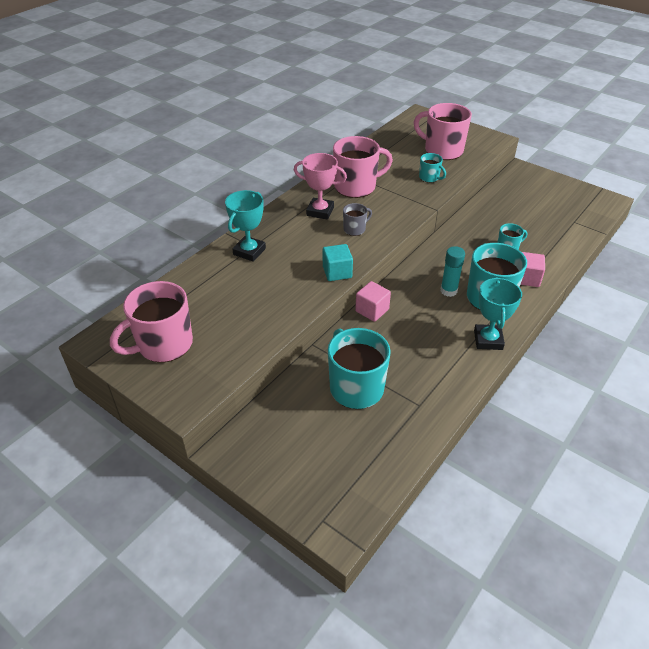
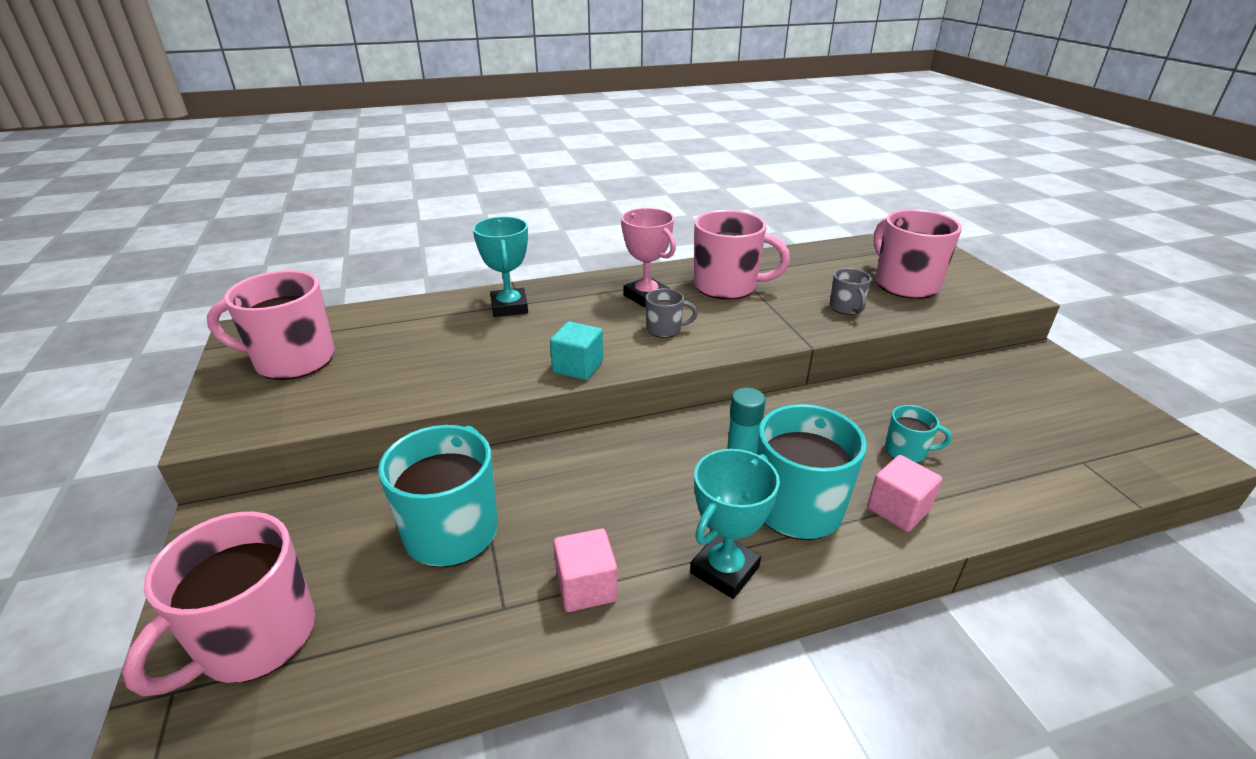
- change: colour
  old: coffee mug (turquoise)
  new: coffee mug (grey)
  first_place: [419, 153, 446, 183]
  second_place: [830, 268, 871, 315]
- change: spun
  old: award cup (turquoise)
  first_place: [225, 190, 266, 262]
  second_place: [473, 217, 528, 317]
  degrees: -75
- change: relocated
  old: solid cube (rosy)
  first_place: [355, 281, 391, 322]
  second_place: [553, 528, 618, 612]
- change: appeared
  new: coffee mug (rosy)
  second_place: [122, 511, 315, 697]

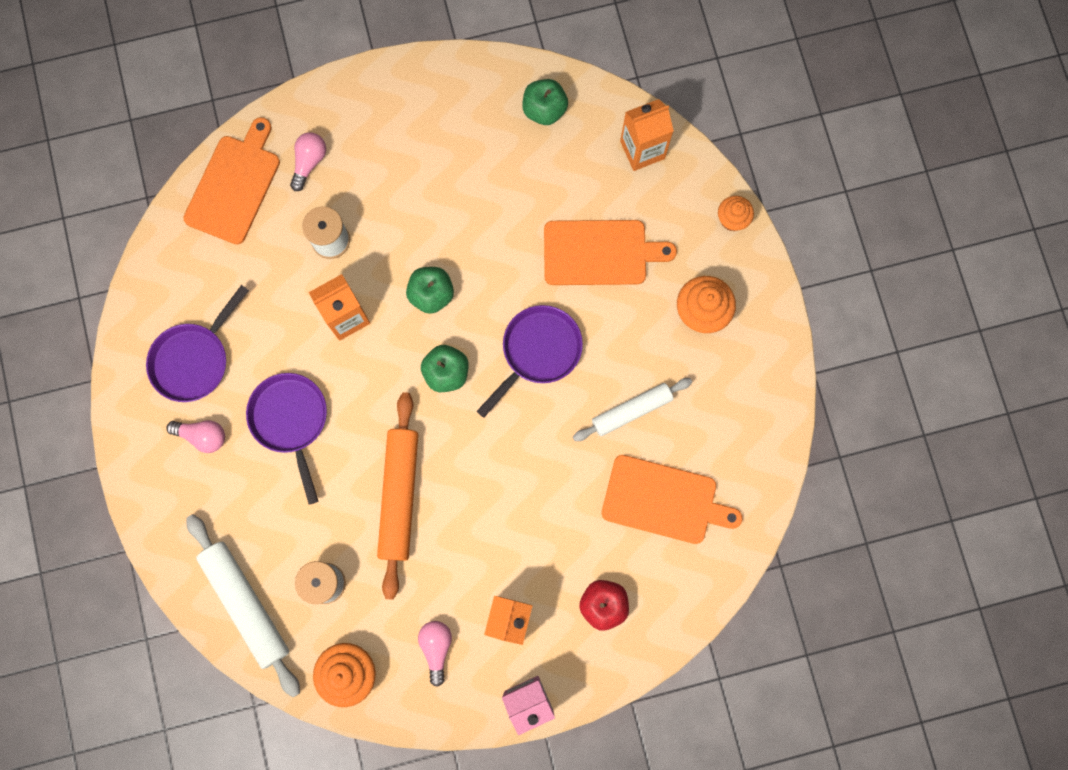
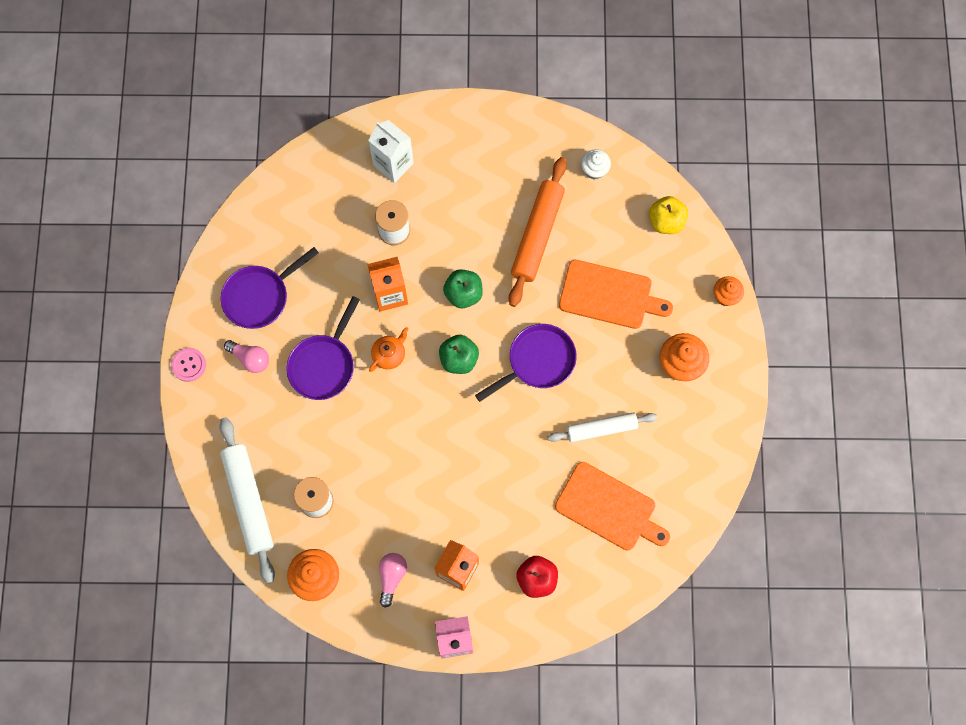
- change: exchanged
  old: apple fruit (emerald)
  new: cupcake (pure white)
  first_place: [522, 79, 568, 125]
  second_place: [581, 149, 611, 180]
- change: exchanged
  old: juice carton (bright orange)
  new: apple fruit (yellow)
  first_place: [620, 99, 674, 171]
  second_place: [649, 196, 688, 234]
- change: missing
  old: bread board (bright orange)
  first_place: [183, 117, 280, 244]
- change: exchanged
  old: light bulb (rosy)
  new: juice carton (pure white)
  first_place: [290, 132, 326, 191]
  second_place: [368, 120, 414, 183]
- change: spun
  old: frying pan (purple)
  first_place: [246, 373, 327, 505]
  second_place: [286, 296, 360, 400]
  degrees: -150
- change: relocated
  old: pastry roller (bright orange)
  first_place: [377, 392, 418, 600]
  second_place: [509, 157, 567, 307]
- change: appeared
  new: tea pot (bright orange)
  second_place: [369, 327, 409, 372]
- change: appeared
  new: shirt button (rosy)
  second_place: [171, 348, 206, 382]

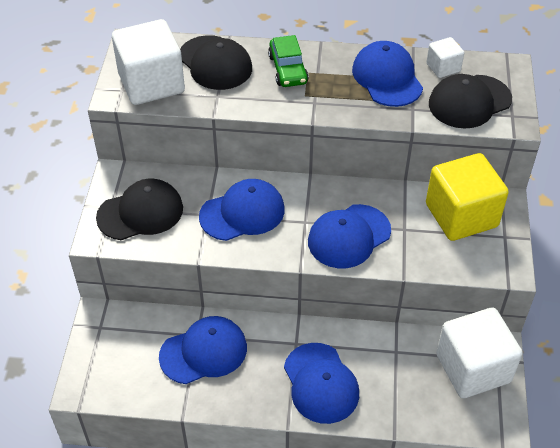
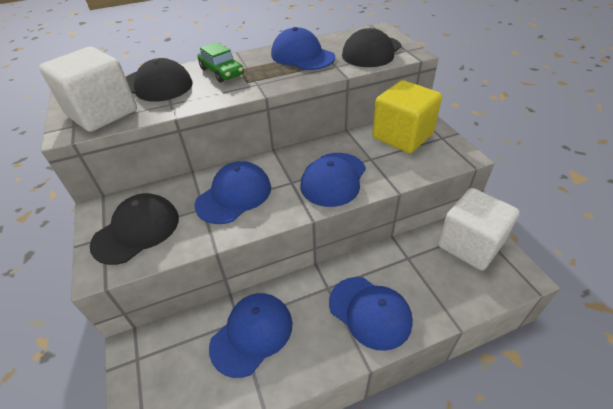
- change: missing
  old: solid cube (pure white)
  first_place: [426, 37, 464, 78]

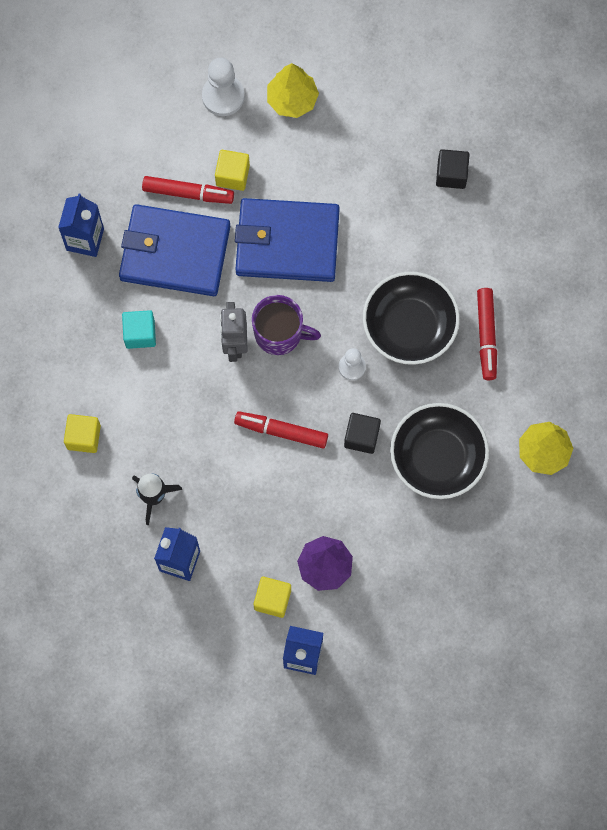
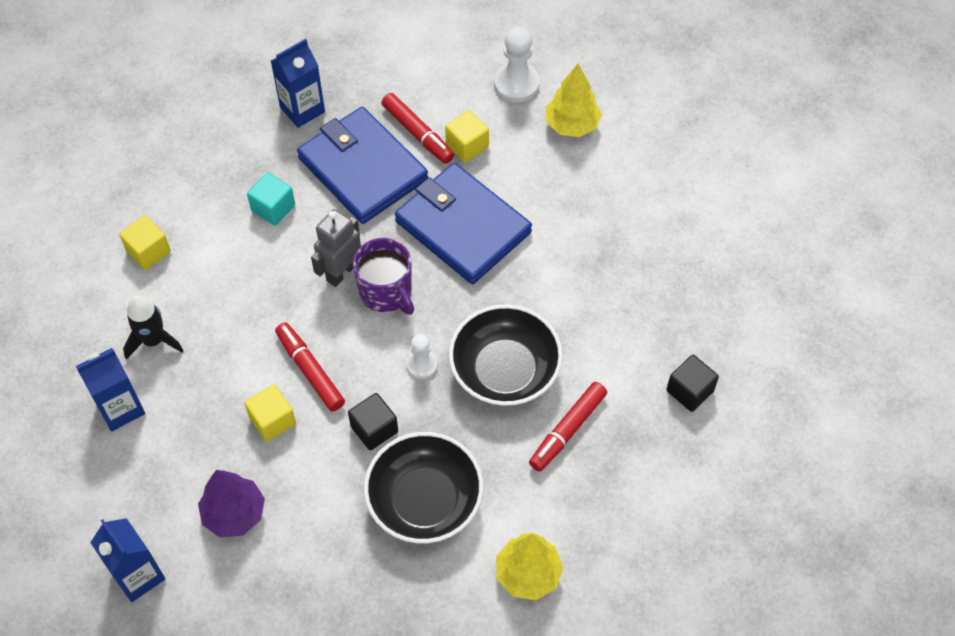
- change: relocated
  old: solid cube (ebony)
  first_place: [436, 149, 470, 189]
  second_place: [666, 355, 719, 412]
- change: relocated
  old: solid cube (yellow)
  first_place: [254, 577, 291, 618]
  second_place: [245, 384, 296, 442]

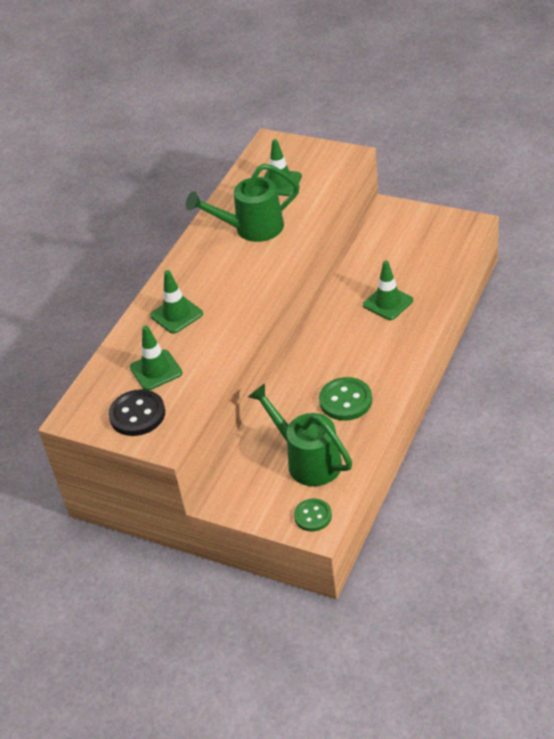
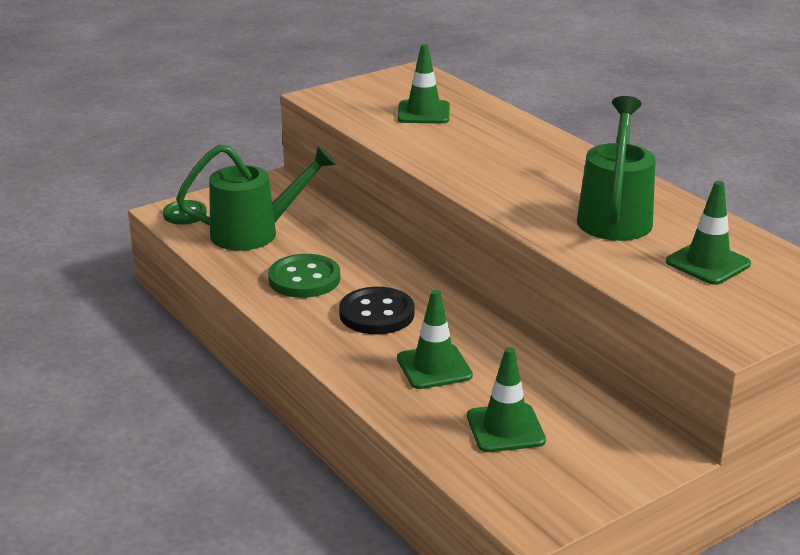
- change: relocated
  old: safety cone (emerald)
  first_place: [150, 270, 203, 334]
  second_place: [467, 347, 546, 452]
- change: relocated
  old: shirt button (ebony)
  first_place: [108, 389, 165, 436]
  second_place: [339, 287, 415, 334]

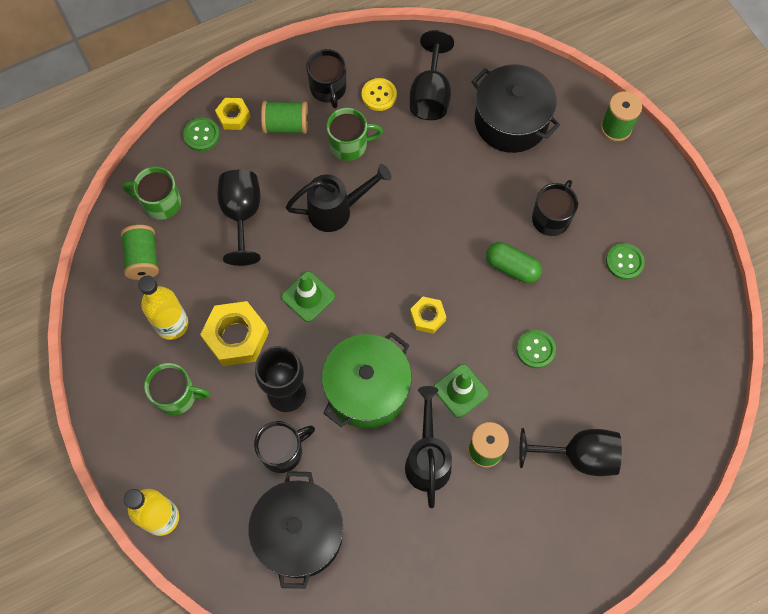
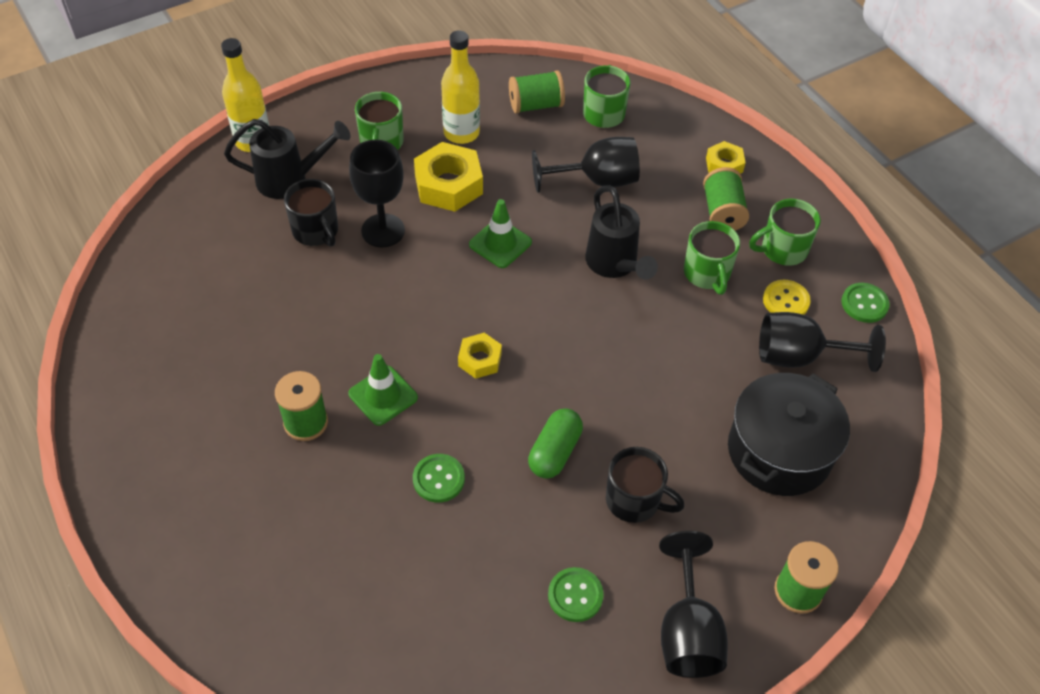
- change: colour
  old: coffee mug (ebony)
  new: coffee mug (emerald)
  first_place: [306, 49, 346, 108]
  second_place: [749, 199, 821, 266]
- change: relocated
  old: shirt button (emerald)
  first_place: [183, 118, 220, 151]
  second_place: [842, 283, 890, 323]
- change: missing
  old: pot (emerald)
  first_place: [322, 332, 412, 428]
- change: relocated
  old: watering pot (ebony)
  first_place: [405, 386, 452, 508]
  second_place: [224, 119, 351, 199]
- change: relocated
  old: wine glass (ebony)
  first_place: [519, 428, 622, 476]
  second_place: [659, 531, 728, 678]
- change: missing
  old: pot (ebony)
  first_place: [248, 471, 343, 589]

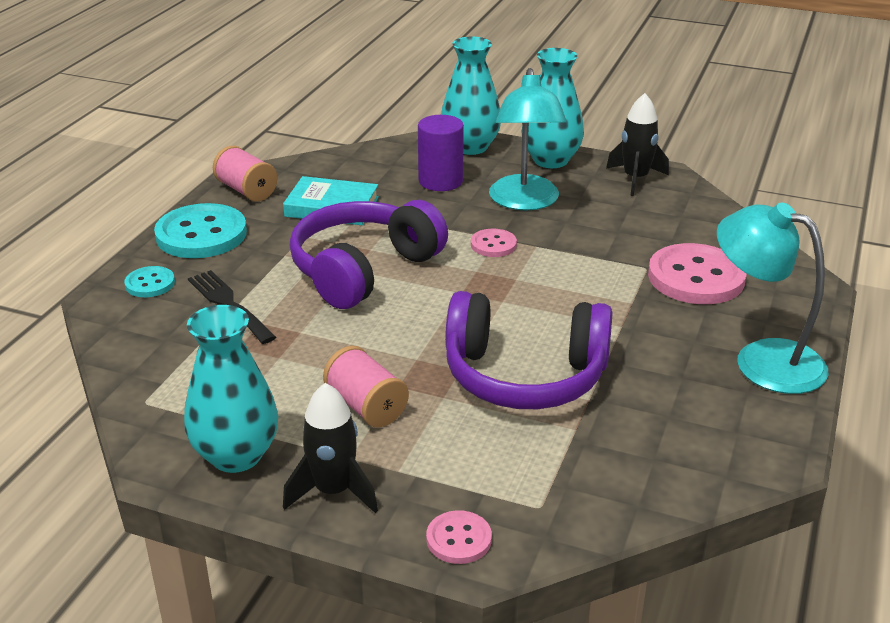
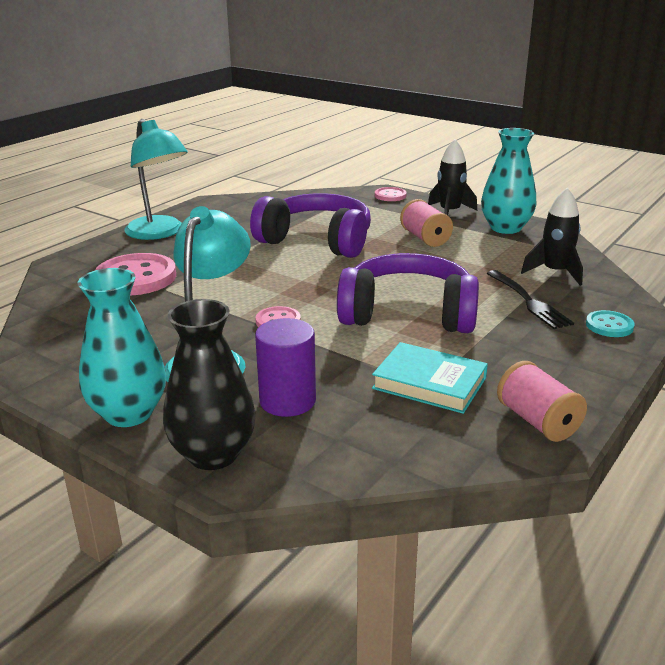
- change: colour
  old: vase (turquoise)
  new: vase (ebony)
  first_place: [441, 36, 501, 155]
  second_place: [163, 299, 255, 470]
- change: relocated
  old: spaceship (ebony)
  first_place: [606, 93, 669, 196]
  second_place: [521, 188, 583, 286]
- change: spun
  old: headphones (purple)
  first_place: [290, 200, 448, 309]
  second_place: [337, 253, 479, 333]
  degrees: -135
- change: missing
  old: shirt button (turquoise)
  first_place: [154, 203, 247, 258]

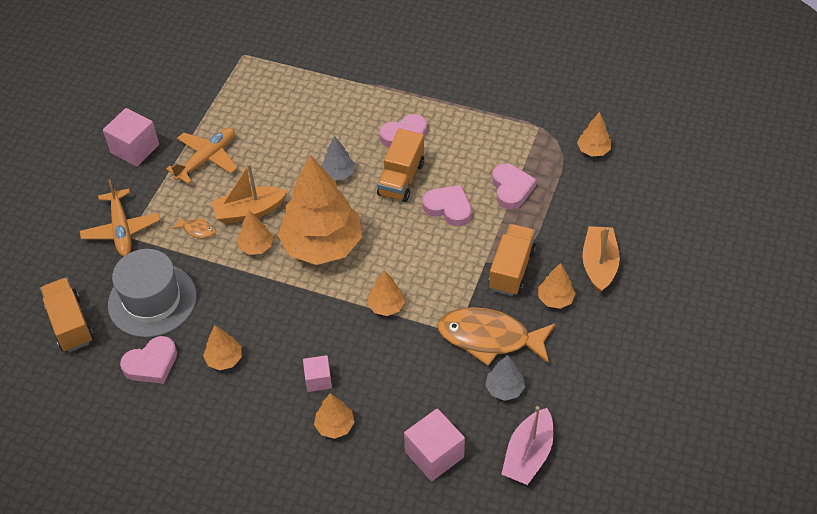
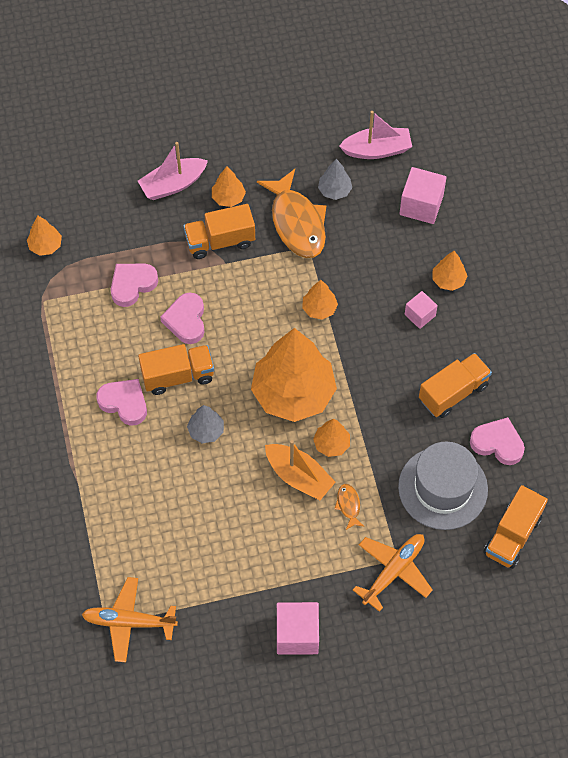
- change: relocated
  old: toy plane (bright orange)
  first_place: [166, 128, 238, 184]
  second_place: [82, 577, 178, 662]
- change: colour
  old: boat (bright orange)
  new: boat (rosy)
  first_place: [582, 226, 620, 294]
  second_place: [138, 142, 208, 200]
- change: exchanged
  old: tree (bright orange)
  new: truck (bright orange)
  first_place: [203, 325, 242, 371]
  second_place: [419, 353, 492, 418]

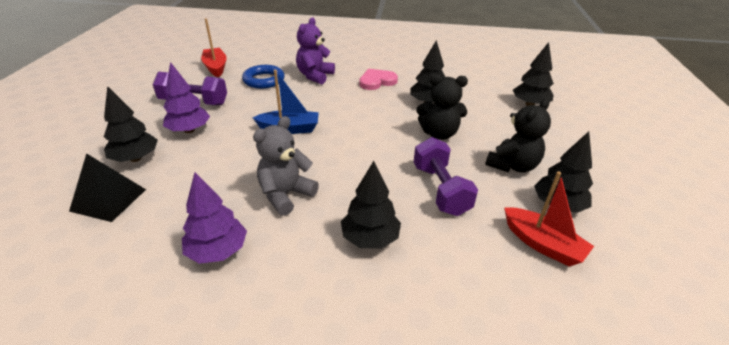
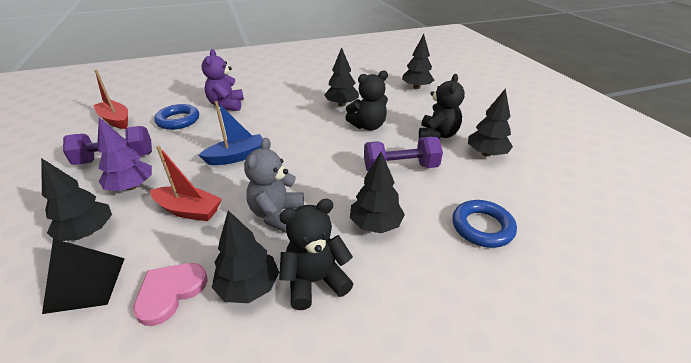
- change: relocated
  old: heart (rosy)
  first_place: [359, 69, 398, 90]
  second_place: [133, 263, 208, 326]
- change: spun
  old: hand weight (purple)
  first_place: [414, 137, 478, 216]
  second_place: [364, 136, 443, 171]
  degrees: -60
- change: relocated
  old: boat (crimson)
  first_place: [504, 171, 594, 267]
  second_place: [150, 146, 222, 221]
- change: colour
  old: tree (purple)
  new: tree (ebony)
  first_place: [182, 172, 247, 264]
  second_place: [212, 210, 279, 303]
- change: appeared
  new: stuffed bear (ebony)
  second_place: [279, 199, 353, 310]
- change: appeared
  new: hoop (cobalt)
  second_place: [452, 200, 517, 248]

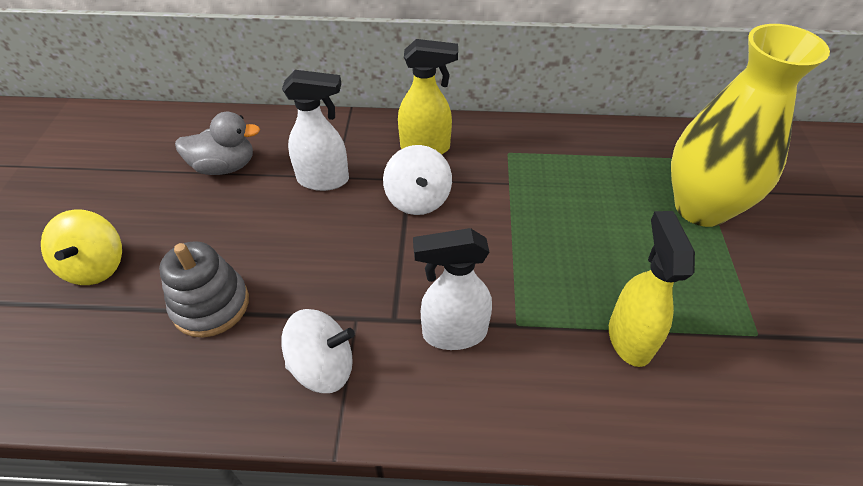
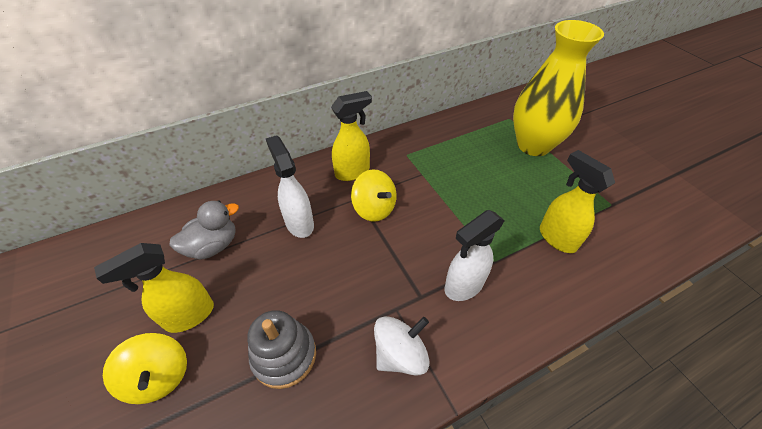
- change: spun
  old: sprayer (pure white)
  first_place: [282, 70, 349, 191]
  second_place: [266, 135, 314, 238]
  degrees: -90
- change: colour
  old: spinning top (pure white)
  new: spinning top (yellow)
  first_place: [383, 145, 452, 215]
  second_place: [351, 169, 397, 221]
- change: appeared
  new: sprayer (yellow)
  second_place: [94, 243, 214, 333]

